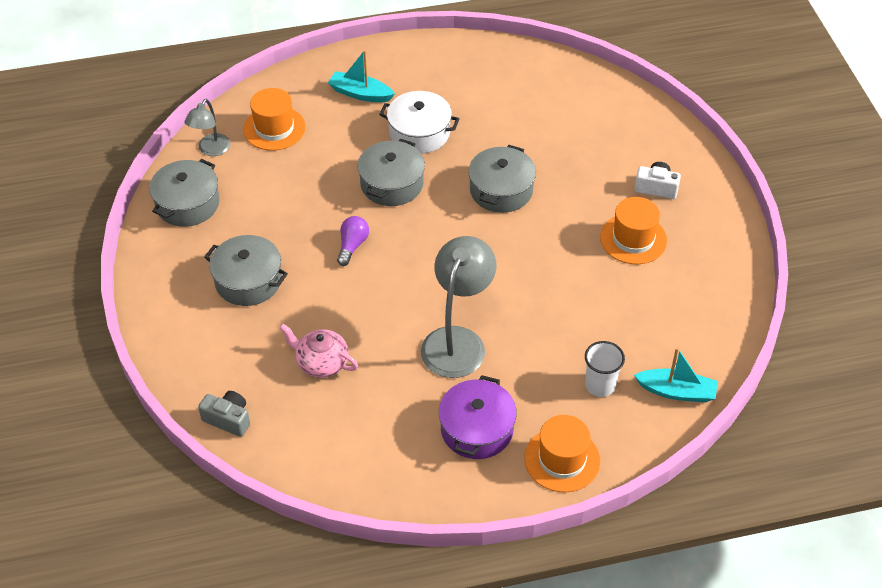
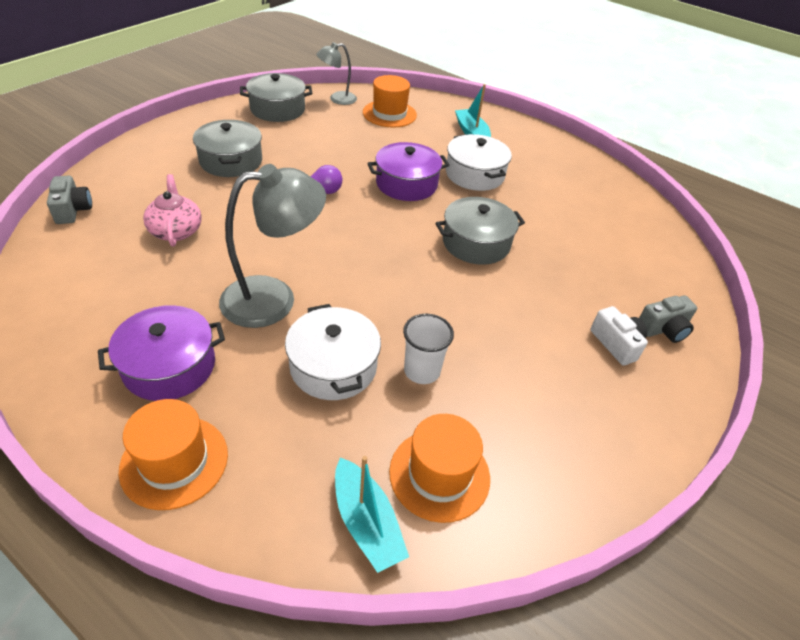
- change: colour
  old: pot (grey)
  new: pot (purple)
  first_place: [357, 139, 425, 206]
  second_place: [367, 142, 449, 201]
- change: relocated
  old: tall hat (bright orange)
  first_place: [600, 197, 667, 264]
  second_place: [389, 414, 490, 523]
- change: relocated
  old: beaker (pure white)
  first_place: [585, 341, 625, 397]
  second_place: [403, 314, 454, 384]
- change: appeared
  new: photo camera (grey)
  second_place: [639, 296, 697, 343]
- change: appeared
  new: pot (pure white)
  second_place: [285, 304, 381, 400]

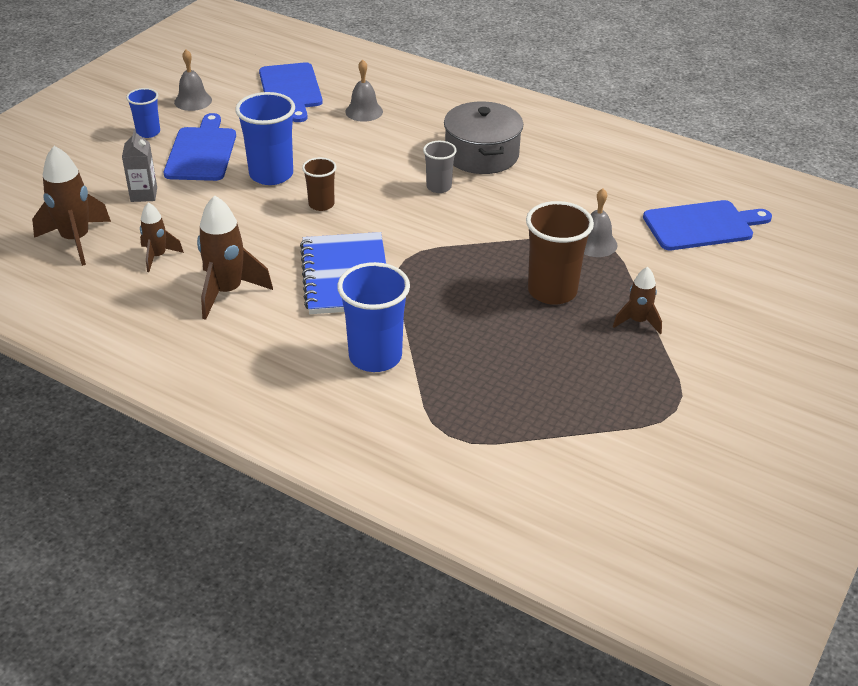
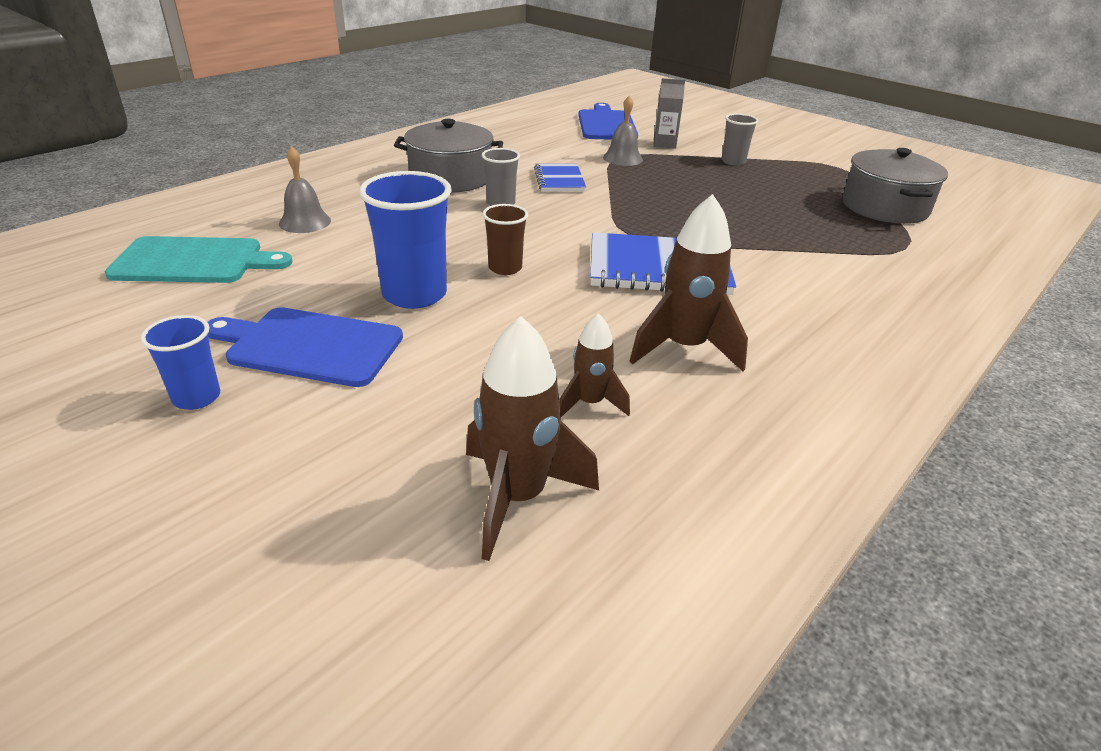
- change: missing
  old: bell (grey)
  first_place: [174, 49, 212, 111]
- change: colour
  old: bread board (cobalt)
  new: bread board (turquoise)
  first_place: [259, 62, 323, 122]
  second_place: [105, 236, 292, 283]
- change: relocated
  old: juice carton (grey)
  first_place: [122, 129, 157, 202]
  second_place: [654, 78, 685, 149]
- change: missing
  old: beaker (russet)
  first_place: [526, 201, 594, 305]
- change: missing
  old: beaker (cobalt)
  first_place: [337, 262, 410, 372]
- change: exchanged
  old: spaceship (russet)
  new: beaker (grey)
  first_place: [613, 267, 662, 334]
  second_place: [721, 114, 758, 166]
- change: appeared
  new: pot (grey)
  second_place: [843, 148, 948, 224]
- change: appeared
  new: notepad (cobalt)
  second_place: [534, 164, 586, 191]

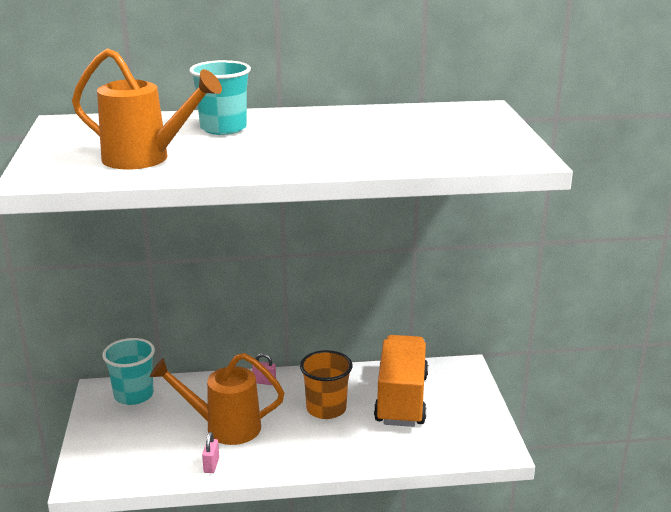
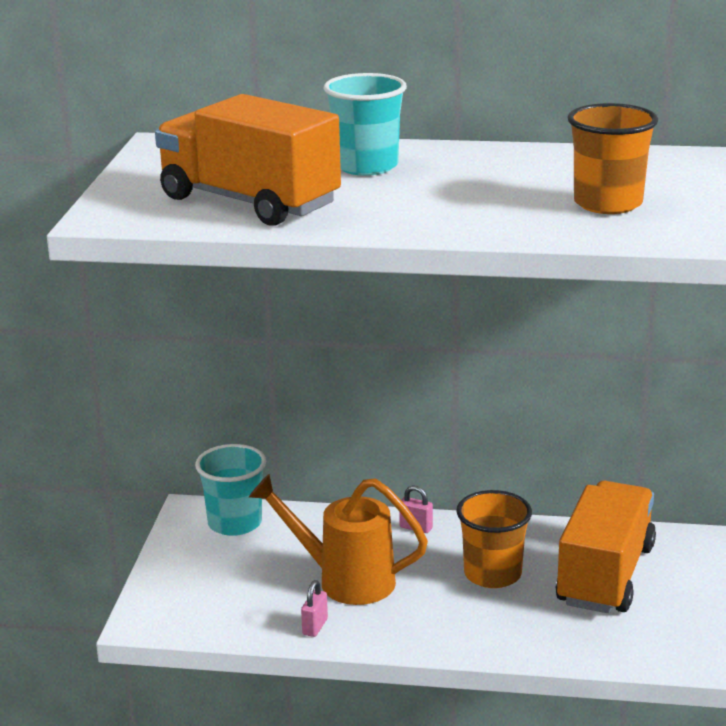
- change: exchanged
  old: watering pot (bright orange)
  new: truck (bright orange)
  first_place: [72, 48, 222, 170]
  second_place: [155, 94, 341, 226]
- change: appeared
  new: beaker (bright orange)
  second_place: [568, 103, 658, 214]

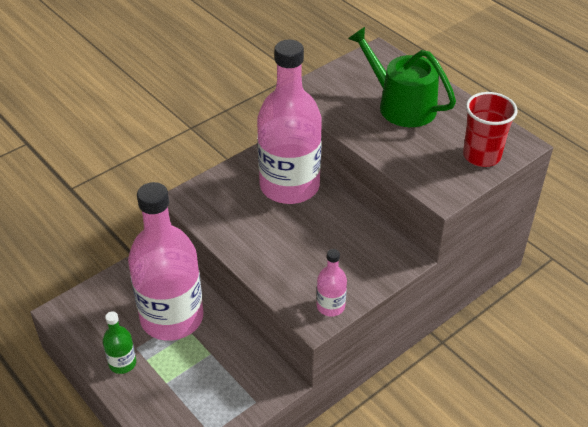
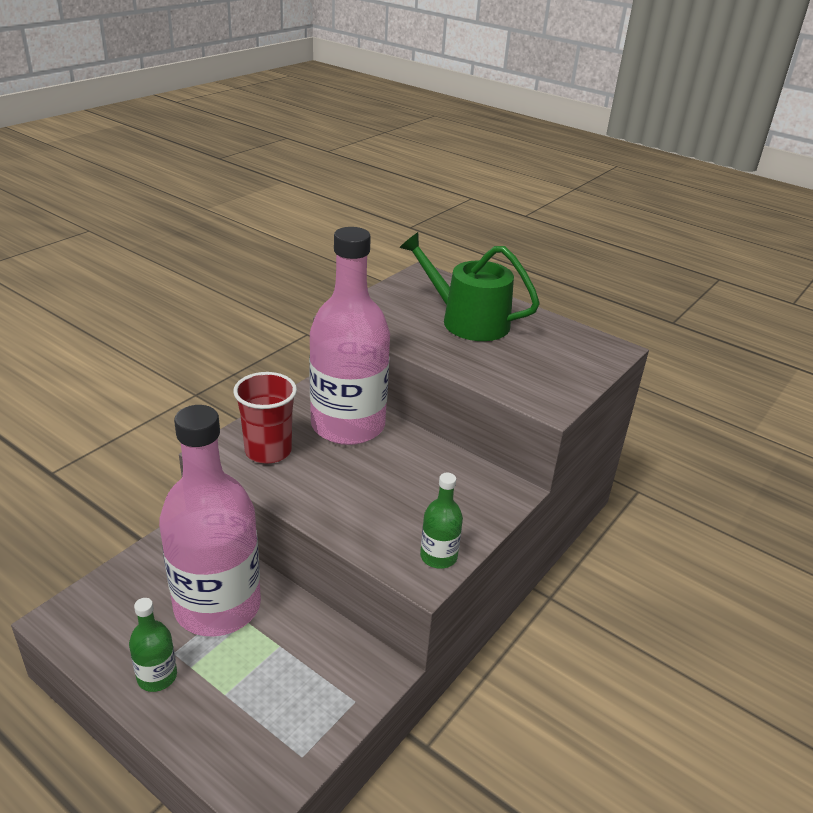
- change: relocated
  old: beaker (crimson)
  first_place: [463, 92, 518, 167]
  second_place: [233, 372, 297, 463]
- change: colour
  old: drink bottle (rosy)
  new: drink bottle (emerald)
  first_place: [317, 249, 347, 317]
  second_place: [420, 473, 463, 569]

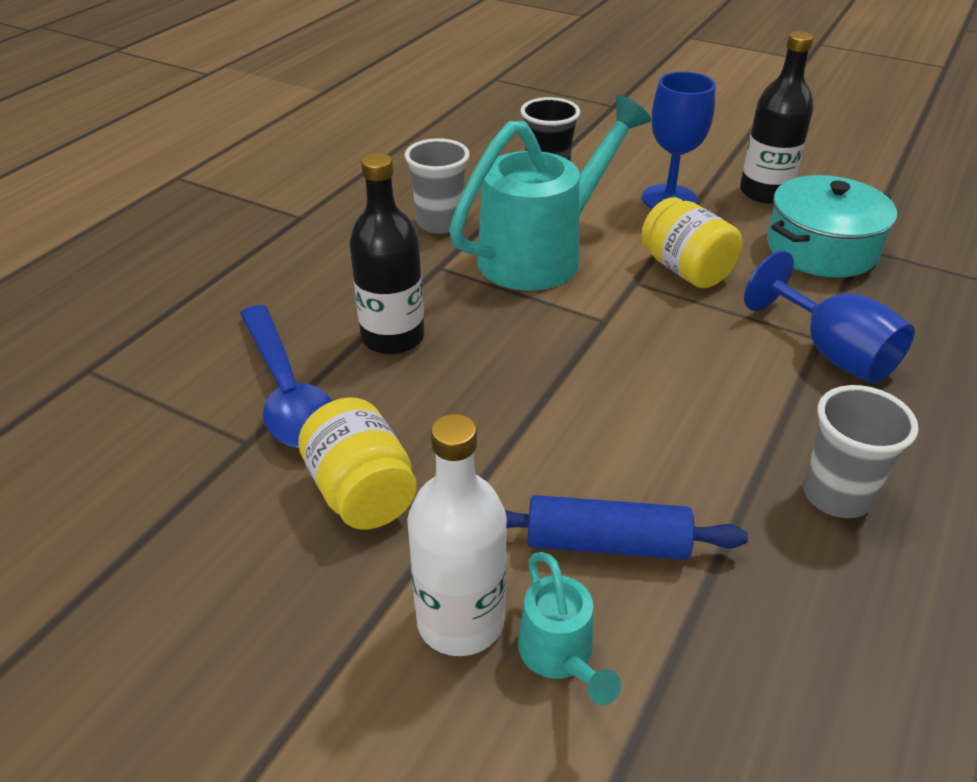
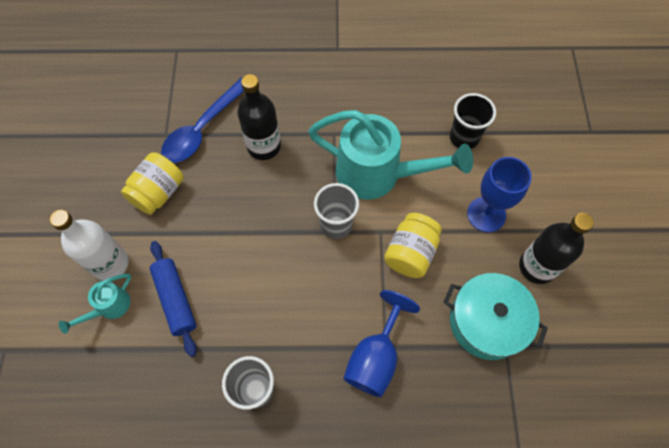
- change: relocated
  old: beaker (grey)
  first_place: [405, 138, 470, 234]
  second_place: [314, 183, 359, 239]

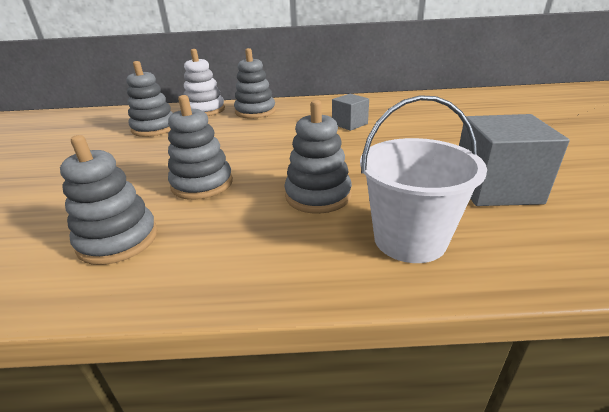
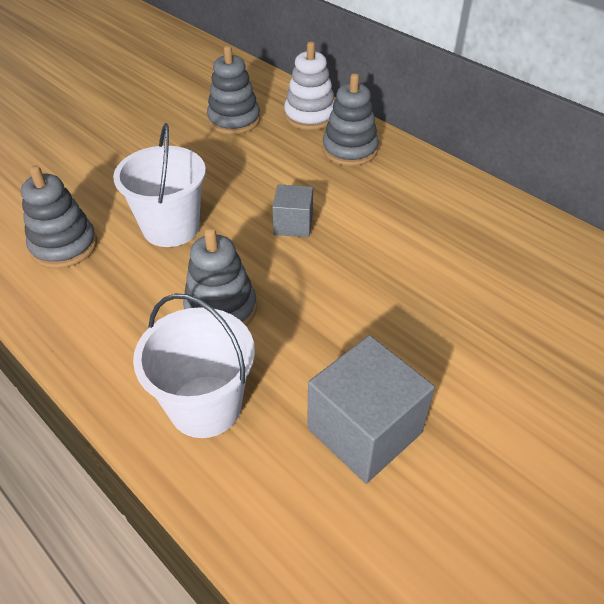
- change: relocated
  old: solid cube (grey)
  first_place: [332, 94, 369, 131]
  second_place: [272, 184, 313, 237]
- change: exchanged
  old: stacking rings (grey)
  new: sand bucket (pure white)
  first_place: [168, 95, 233, 200]
  second_place: [113, 123, 206, 247]

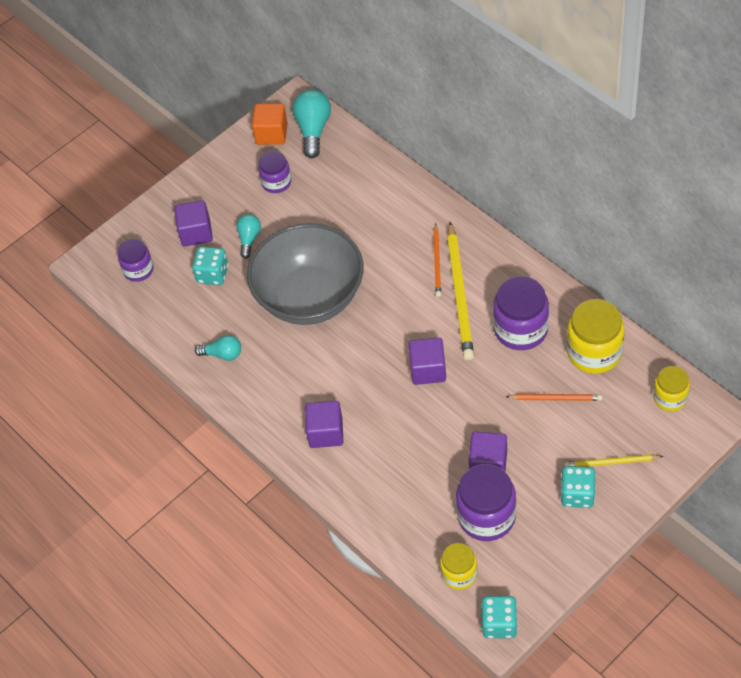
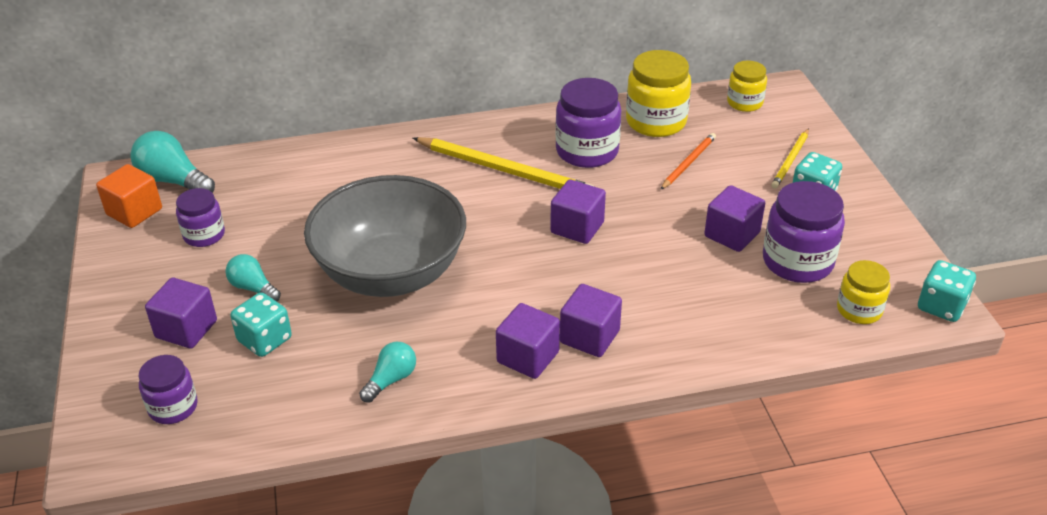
- change: missing
  old: wooden pencil (bright orange)
  first_place: [433, 223, 441, 297]
- change: appeared
  new: solid cube (purple)
  second_place: [496, 303, 560, 379]

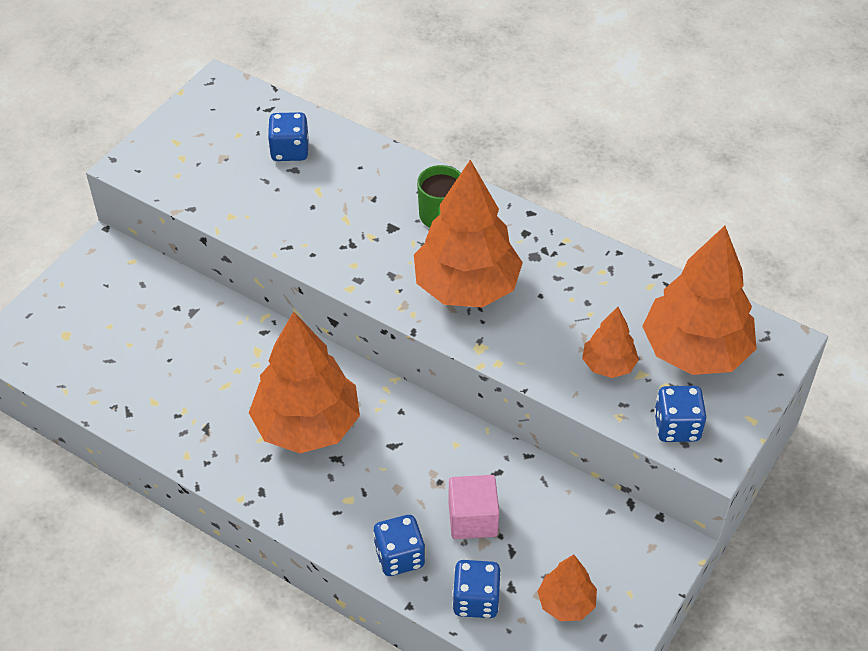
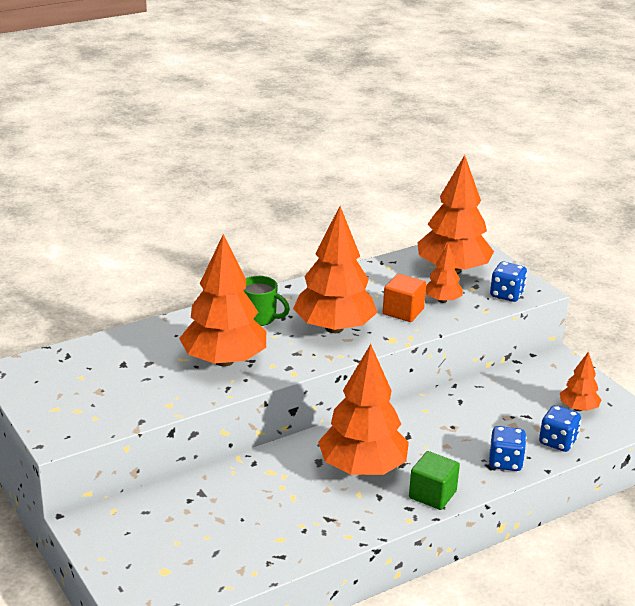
- change: missing
  old: dice (cobalt)
  first_place: [268, 112, 308, 161]
- change: missing
  old: solid cube (rosy)
  first_place: [448, 475, 499, 539]
- change: appeared
  new: tree (bright orange)
  second_place: [179, 234, 266, 366]
- change: appeared
  new: solid cube (bright orange)
  second_place: [383, 274, 426, 322]
- change: appeared
  new: solid cube (emerald)
  second_place: [409, 451, 460, 510]

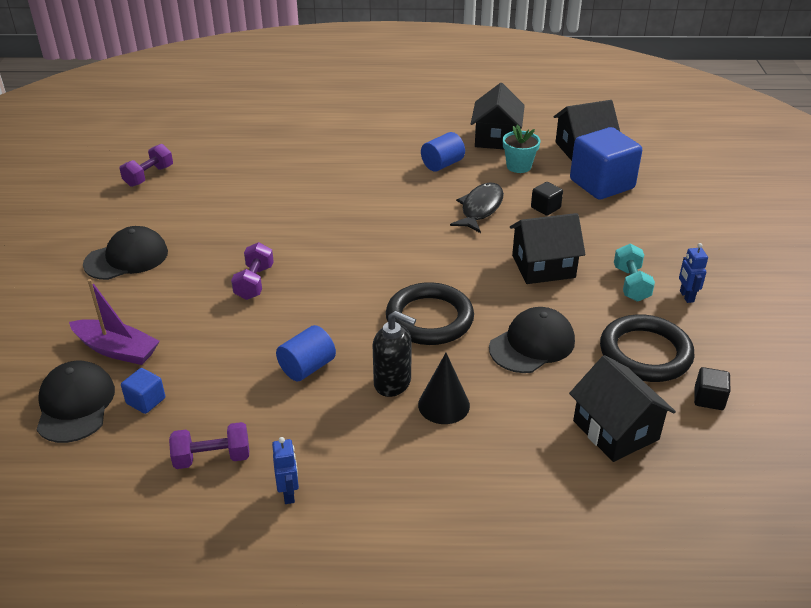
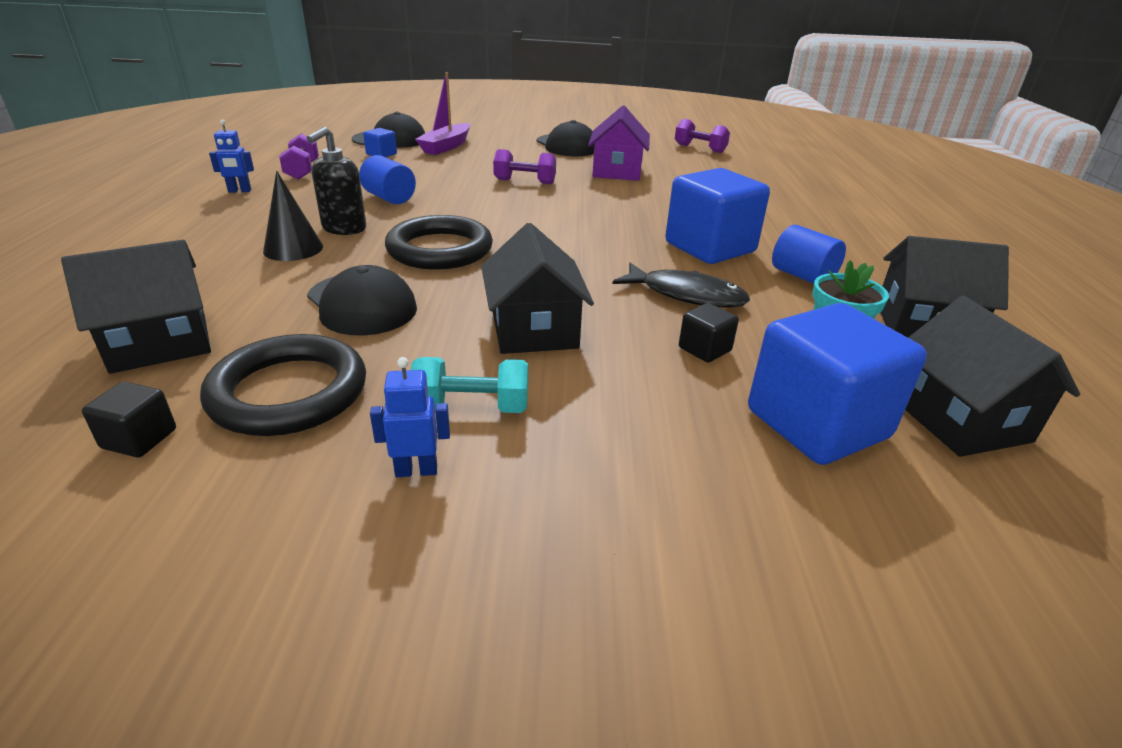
- change: appeared
  new: cottage (purple)
  second_place: [588, 106, 650, 181]
- change: appeared
  new: solid cube (cobalt)
  second_place: [665, 168, 770, 264]

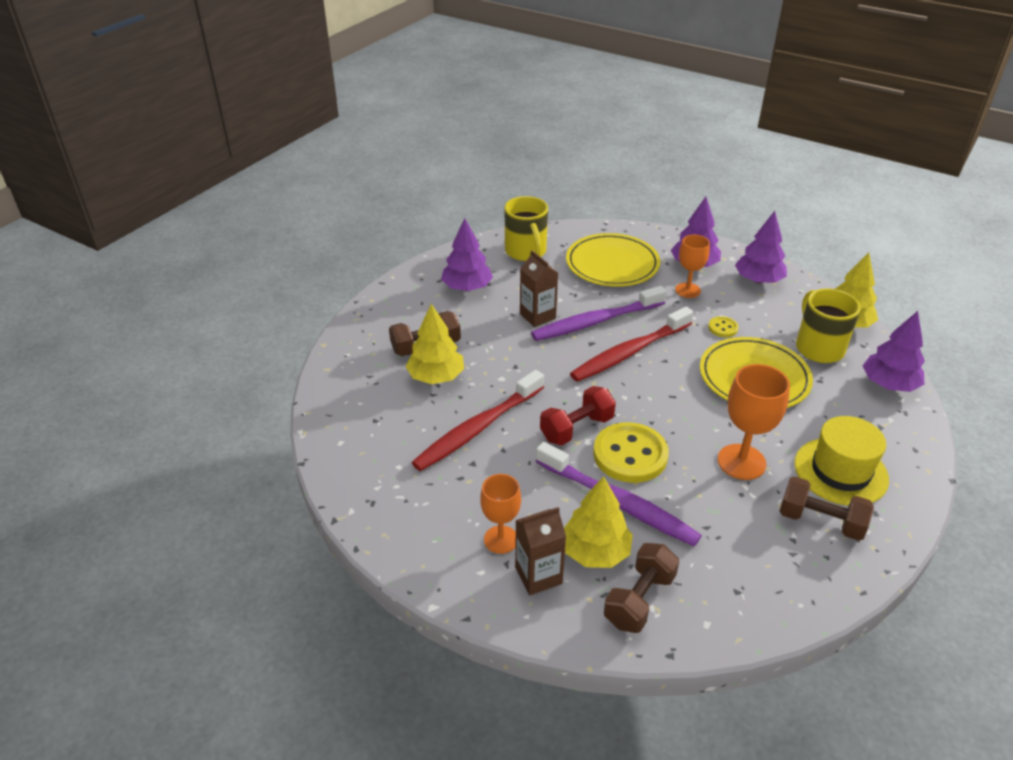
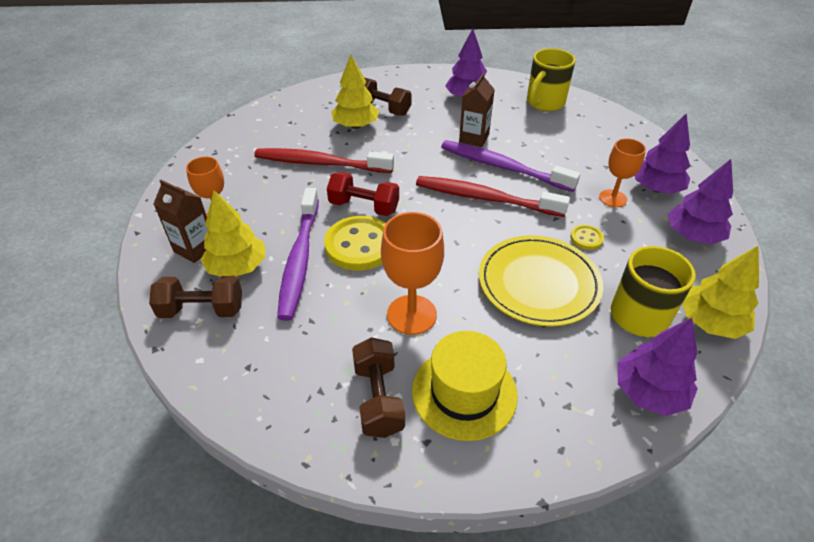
- change: missing
  old: plate (yellow)
  first_place: [566, 233, 660, 287]

